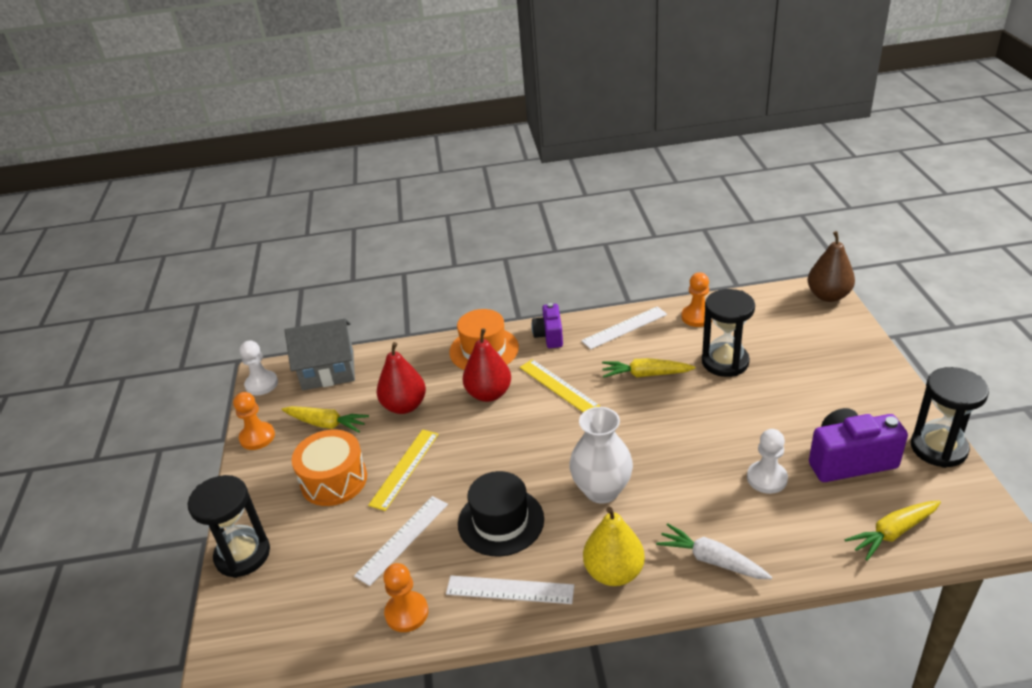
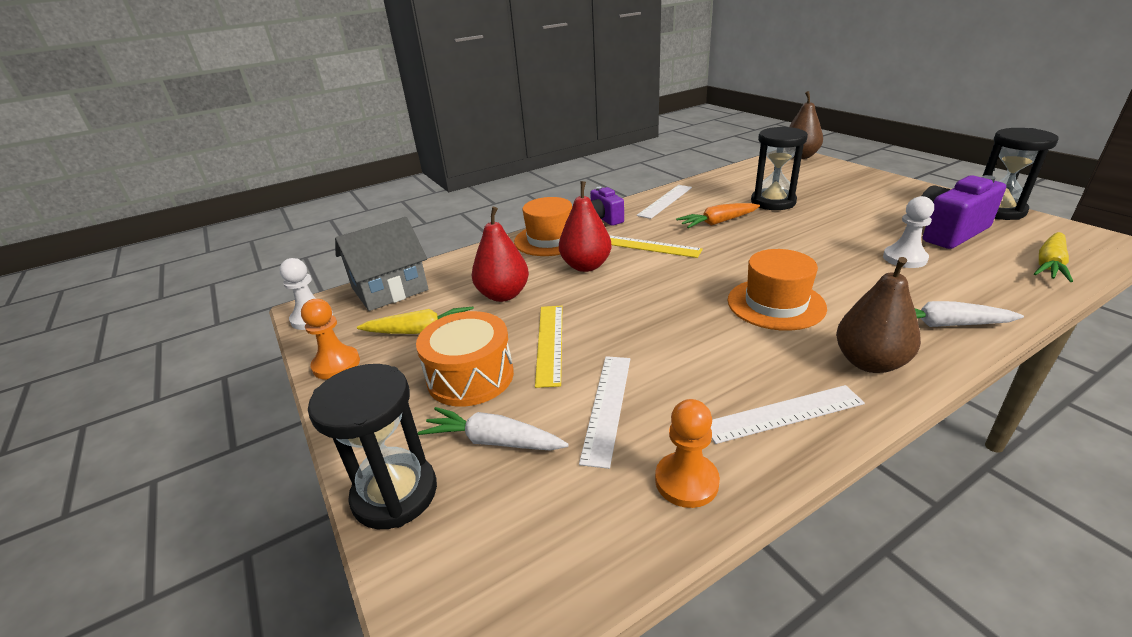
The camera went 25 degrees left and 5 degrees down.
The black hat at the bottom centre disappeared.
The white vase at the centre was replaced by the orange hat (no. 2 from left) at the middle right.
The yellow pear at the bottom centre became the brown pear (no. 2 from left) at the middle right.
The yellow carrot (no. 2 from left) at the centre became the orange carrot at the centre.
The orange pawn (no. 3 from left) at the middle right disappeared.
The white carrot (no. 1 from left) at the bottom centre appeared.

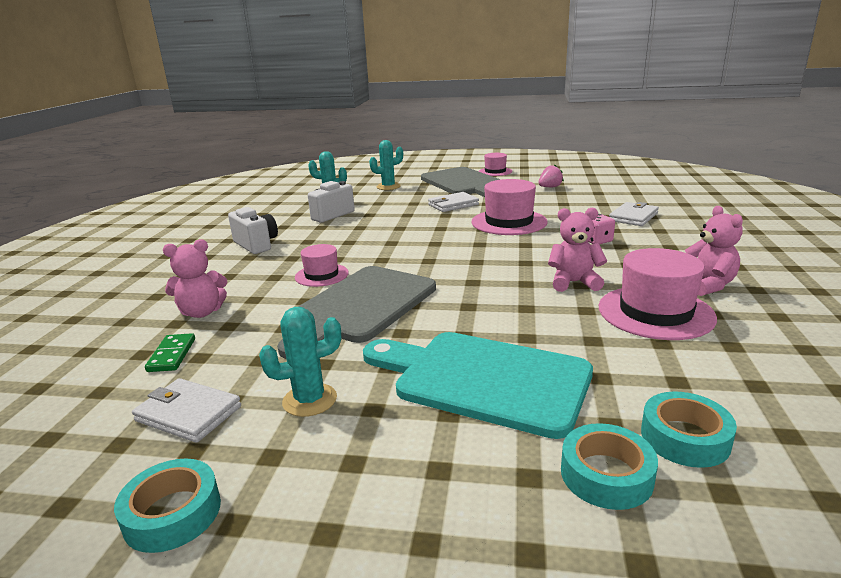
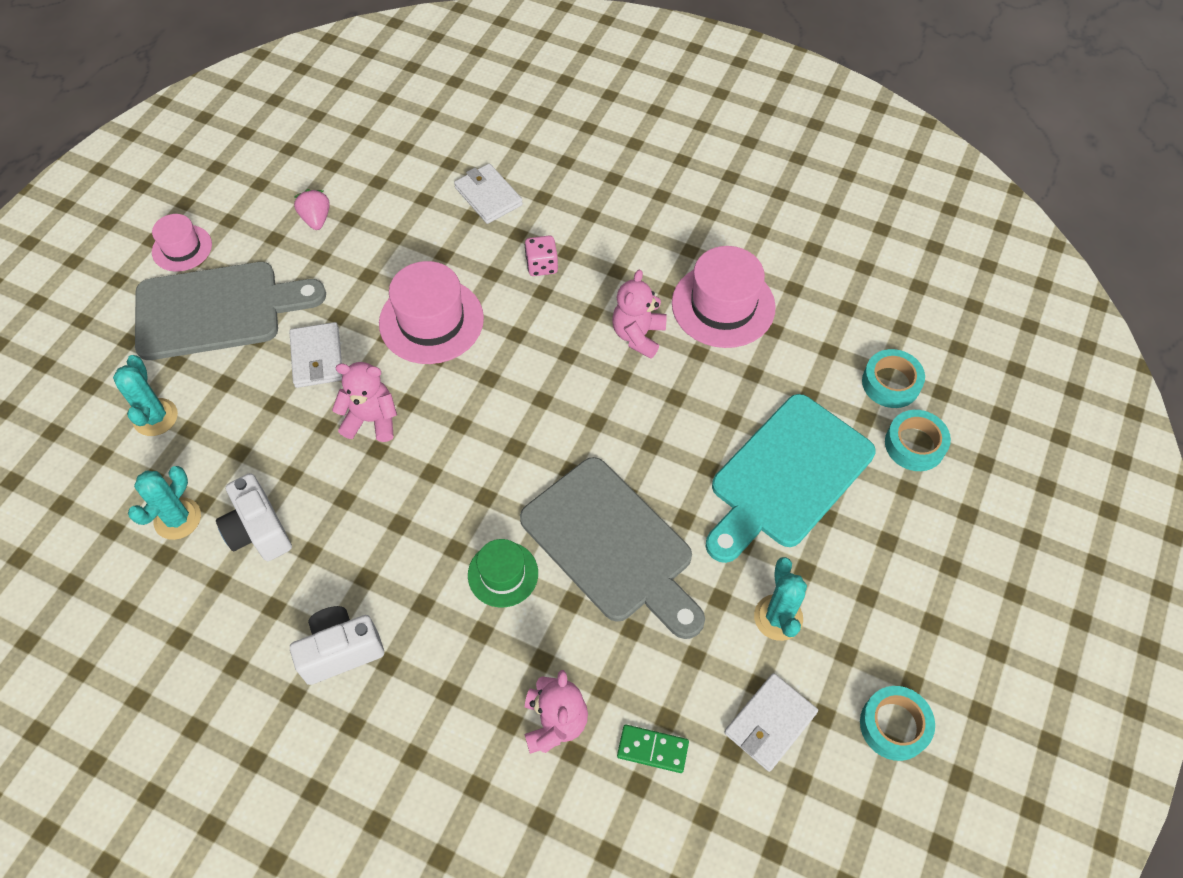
The camera went 75 degrees left and 35 degrees up.
The pink hat (no. 1 from left) at the centre became the green hat at the centre.
The pink teddy bear (no. 3 from left in the first image) moved from the middle right to the middle left.

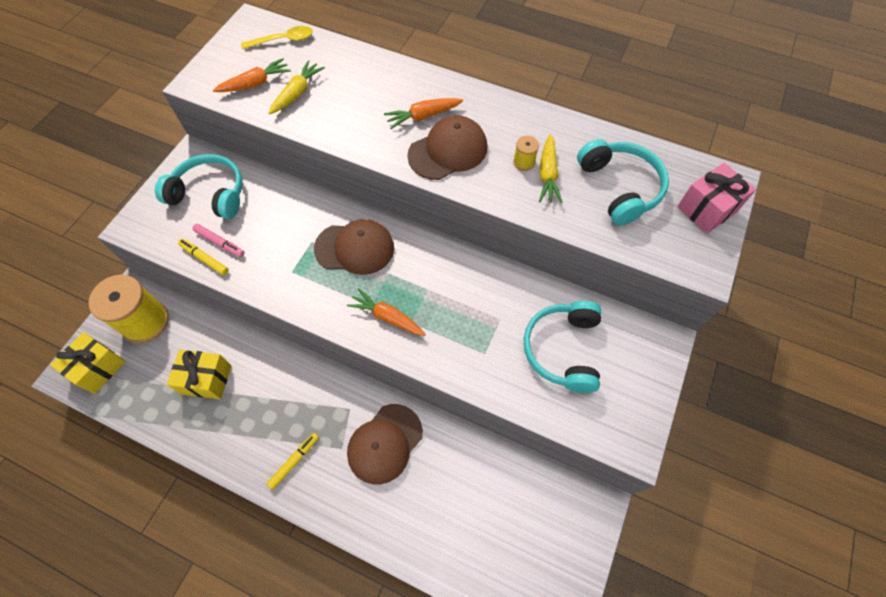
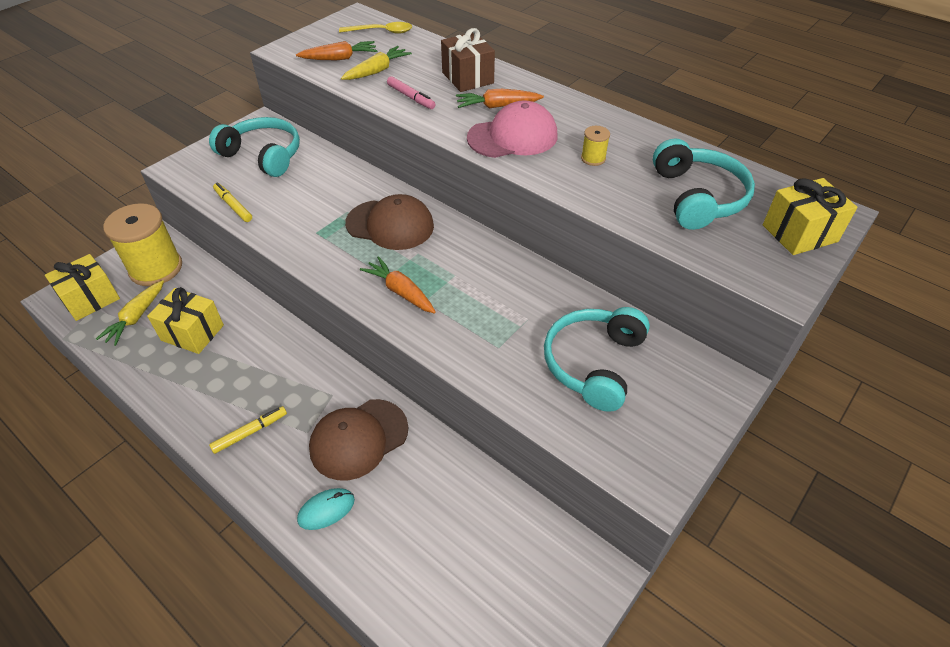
The camera went 15 degrees right and 15 degrees down.
The pink marker moved from the middle left to the top centre.
The brown cap (no. 3 from left) at the top centre became the pink cap at the top centre.
The yellow carrot (no. 2 from left in the first image) moved from the top centre to the middle left.
The pink gift at the top right became the yellow gift (no. 3 from left) at the middle right.
The turquoise mouse at the bottom centre appeared.
The brown gift at the top centre appeared.

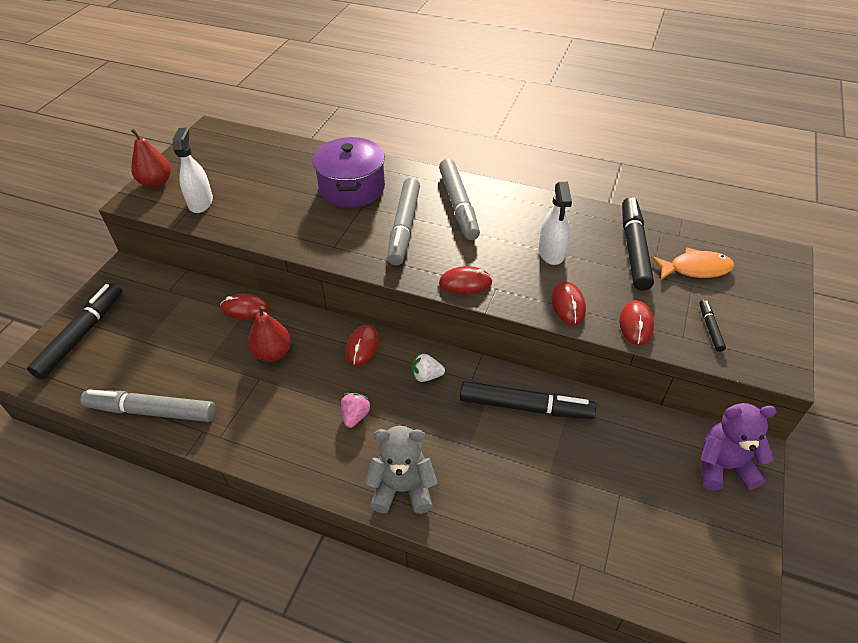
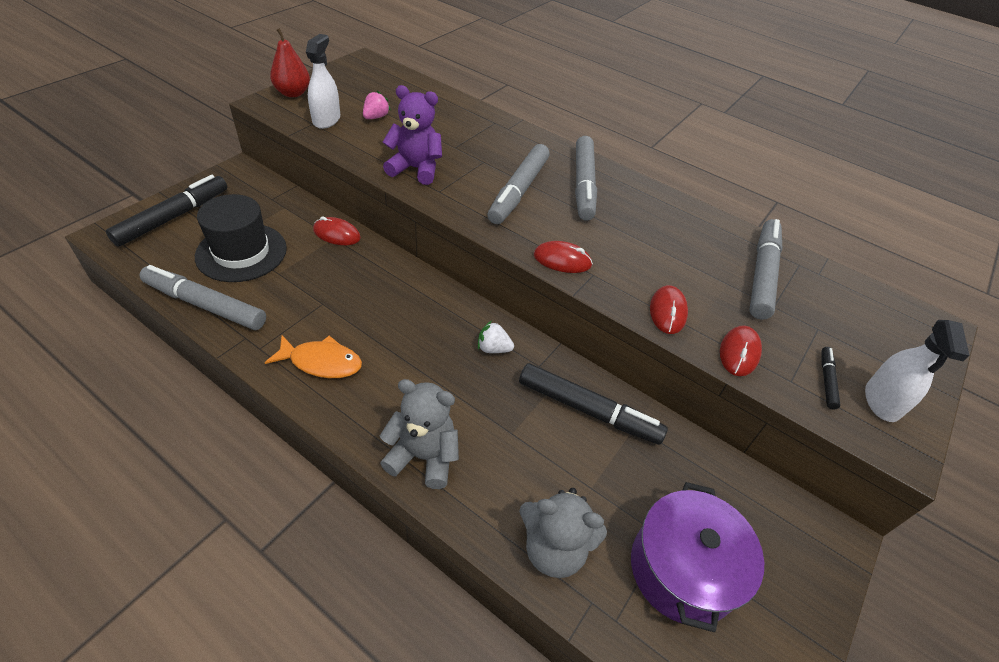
The camera went 10 degrees right and 0 degrees up.
The red pear (no. 2 from left) at the middle left disappeared.
The purple pot moved from the top centre to the bottom right.
The pink strawberry moved from the centre to the top centre.
The red mouse (no. 2 from left) at the centre disappeared.
The white spray bottle (no. 2 from left) moved from the centre to the middle right.
The black marker (no. 3 from left) at the middle right became the grey marker (no. 4 from left) at the middle right.
The orange fish moved from the middle right to the middle left.
The purple teddy bear moved from the bottom right to the top centre.
The black hat at the middle left appeared.
The grey teddy bear (no. 2 from left) at the bottom centre appeared.

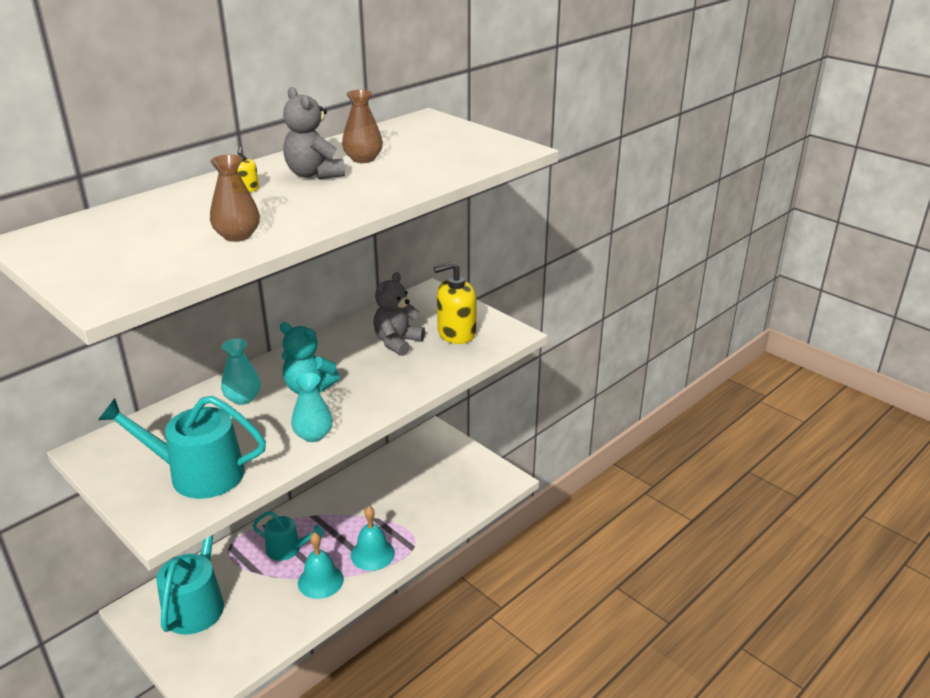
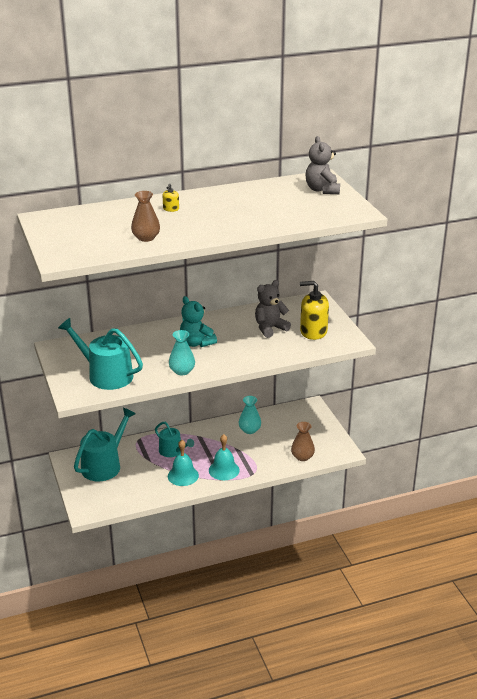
The camera went 25 degrees right and 0 degrees up.
The turquoise vase (no. 1 from left in the first image) moved from the middle left to the centre.
The grey teddy bear (no. 1 from left in the first image) moved from the top centre to the top right.
The brown vase (no. 2 from left) moved from the top centre to the centre.

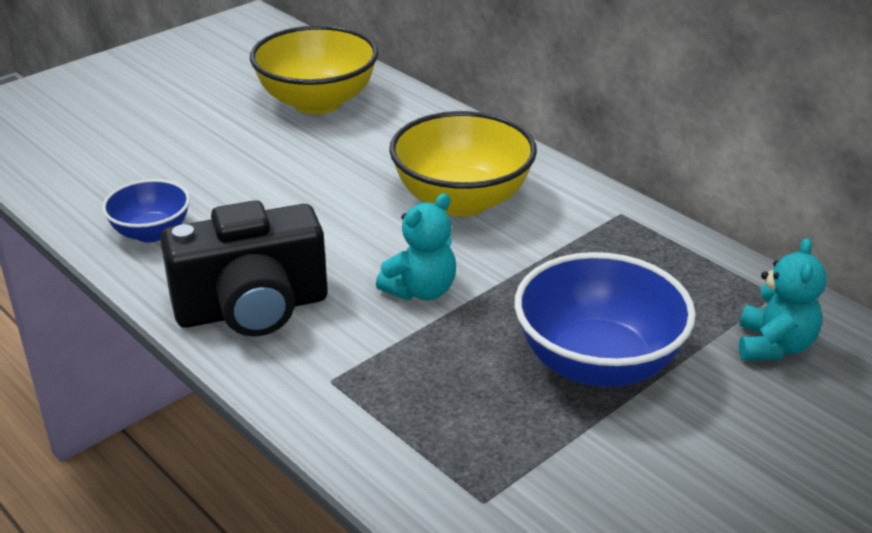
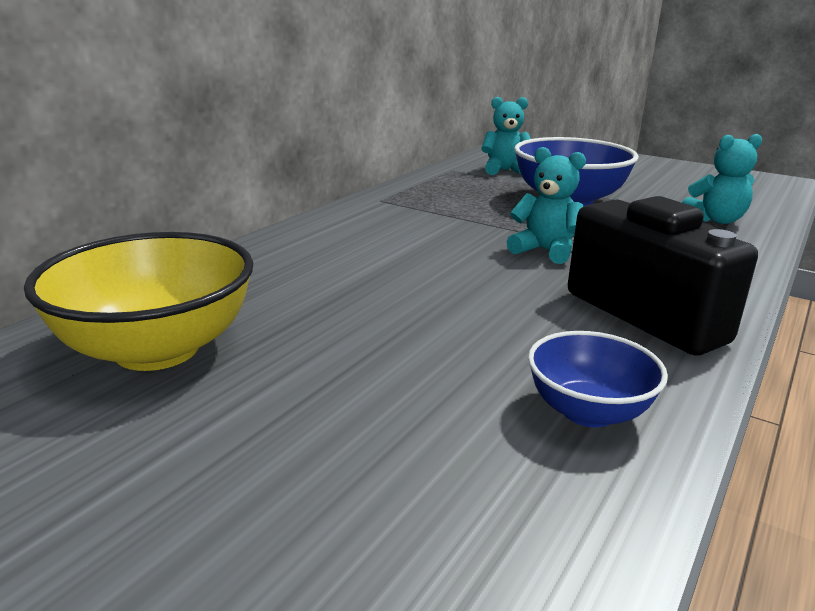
The camera went 105 degrees left and 10 degrees down.
The yellow bowl (no. 2 from left) at the top centre disappeared.
The turquoise teddy bear (no. 3 from left) at the top right appeared.

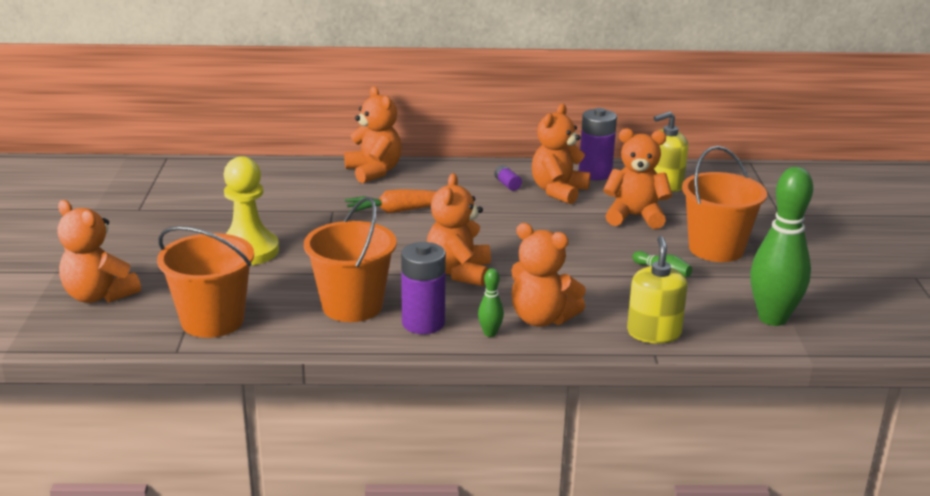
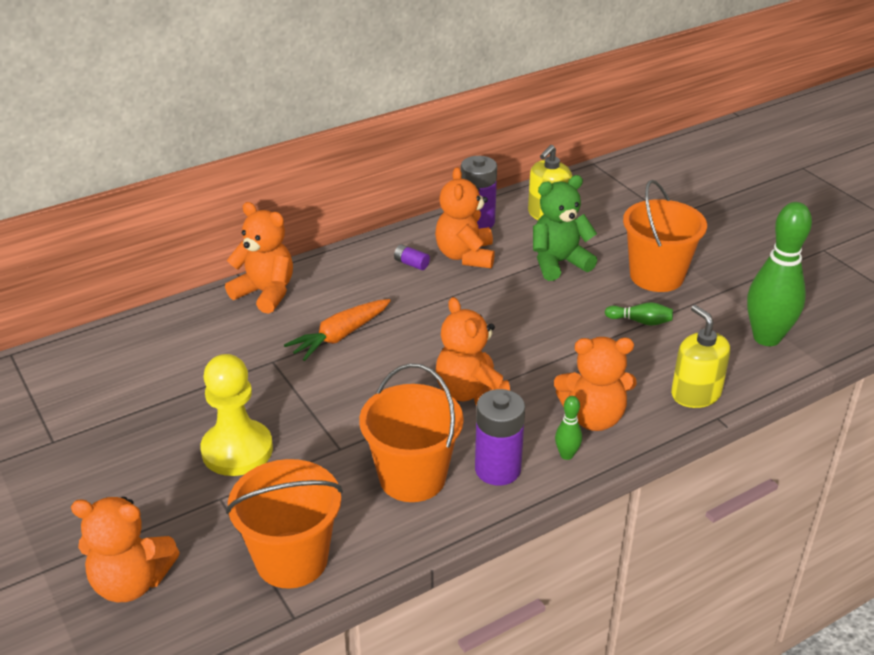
The camera went 30 degrees left and 10 degrees up.
The orange teddy bear (no. 6 from left) at the middle right became the green teddy bear at the centre.

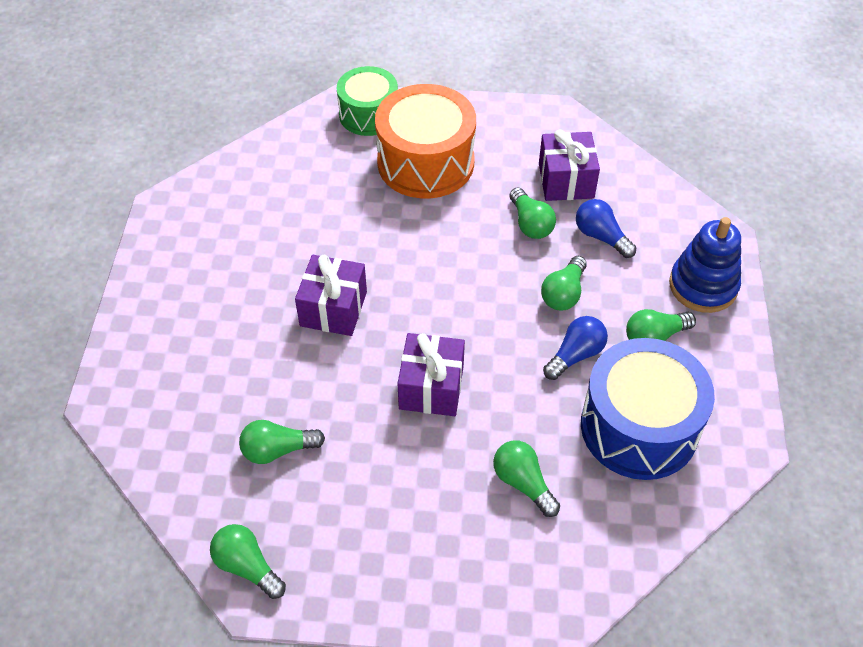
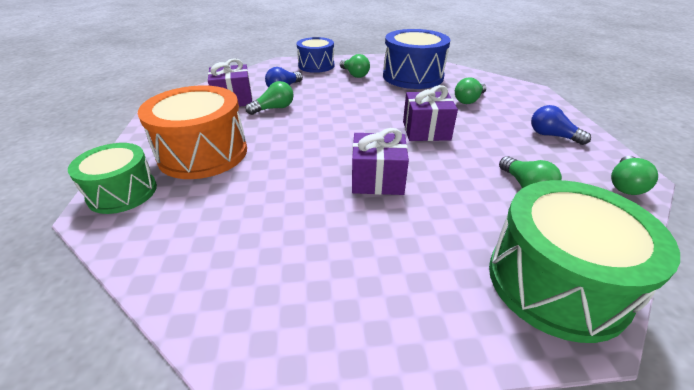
The camera went 100 degrees left and 15 degrees down.
The green light bulb (no. 5 from left) at the centre disappeared.
The blue light bulb (no. 1 from left in the first image) moved from the centre to the top right.
The blue stacking toy at the middle right was replaced by the blue drum (no. 1 from left) at the top centre.
The green drum (no. 2 from left) at the bottom right appeared.

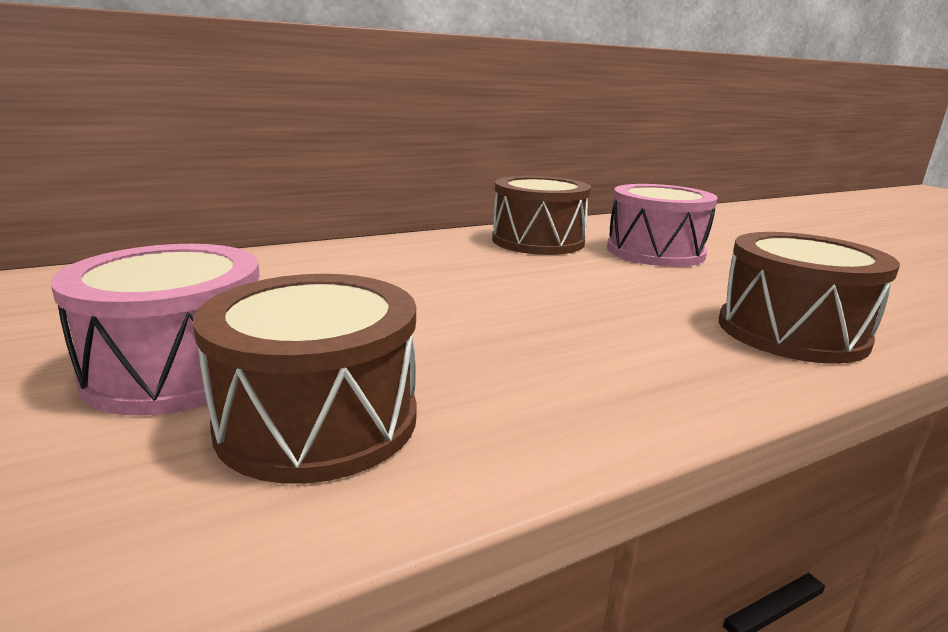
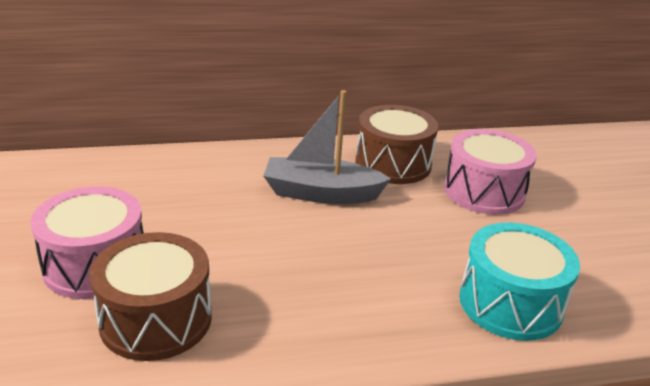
The camera went 15 degrees right and 10 degrees up.
The brown drum (no. 3 from left) at the middle right became the turquoise drum at the bottom right.
The grey boat at the centre appeared.

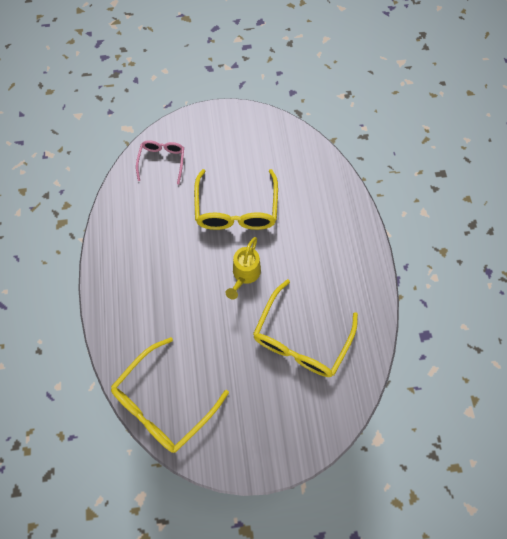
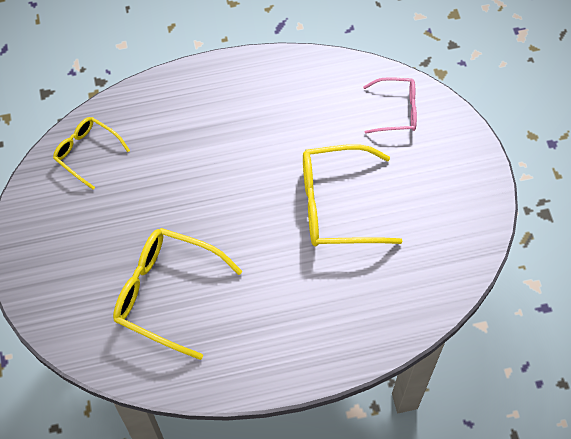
The camera went 85 degrees right and 5 degrees down.
The yellow glasses (no. 1 from left) at the bottom centre changed to 0.58 times the size.
The yellow watering can at the centre disappeared.

